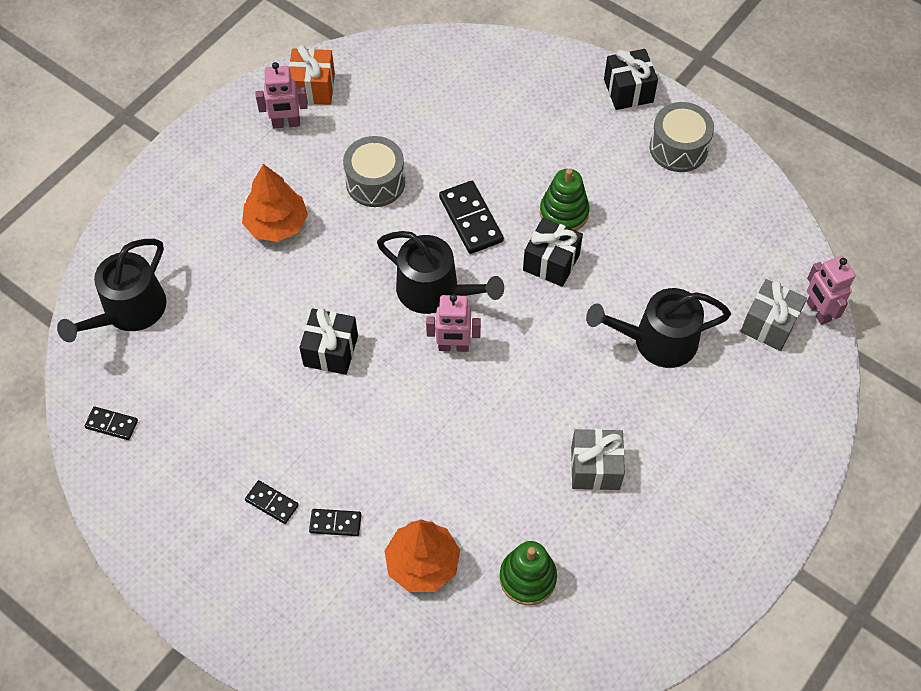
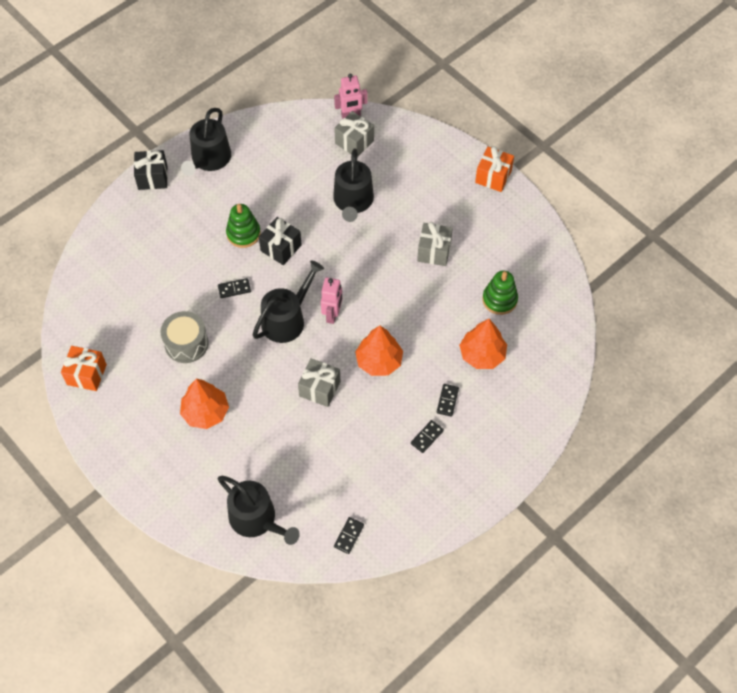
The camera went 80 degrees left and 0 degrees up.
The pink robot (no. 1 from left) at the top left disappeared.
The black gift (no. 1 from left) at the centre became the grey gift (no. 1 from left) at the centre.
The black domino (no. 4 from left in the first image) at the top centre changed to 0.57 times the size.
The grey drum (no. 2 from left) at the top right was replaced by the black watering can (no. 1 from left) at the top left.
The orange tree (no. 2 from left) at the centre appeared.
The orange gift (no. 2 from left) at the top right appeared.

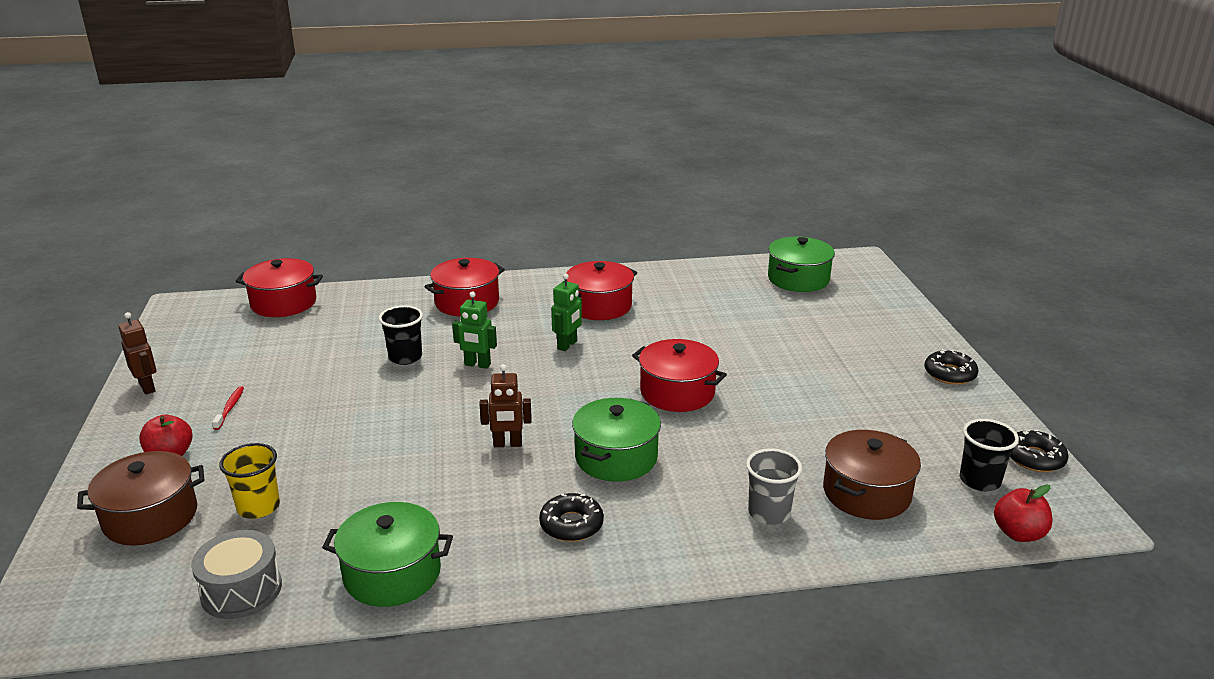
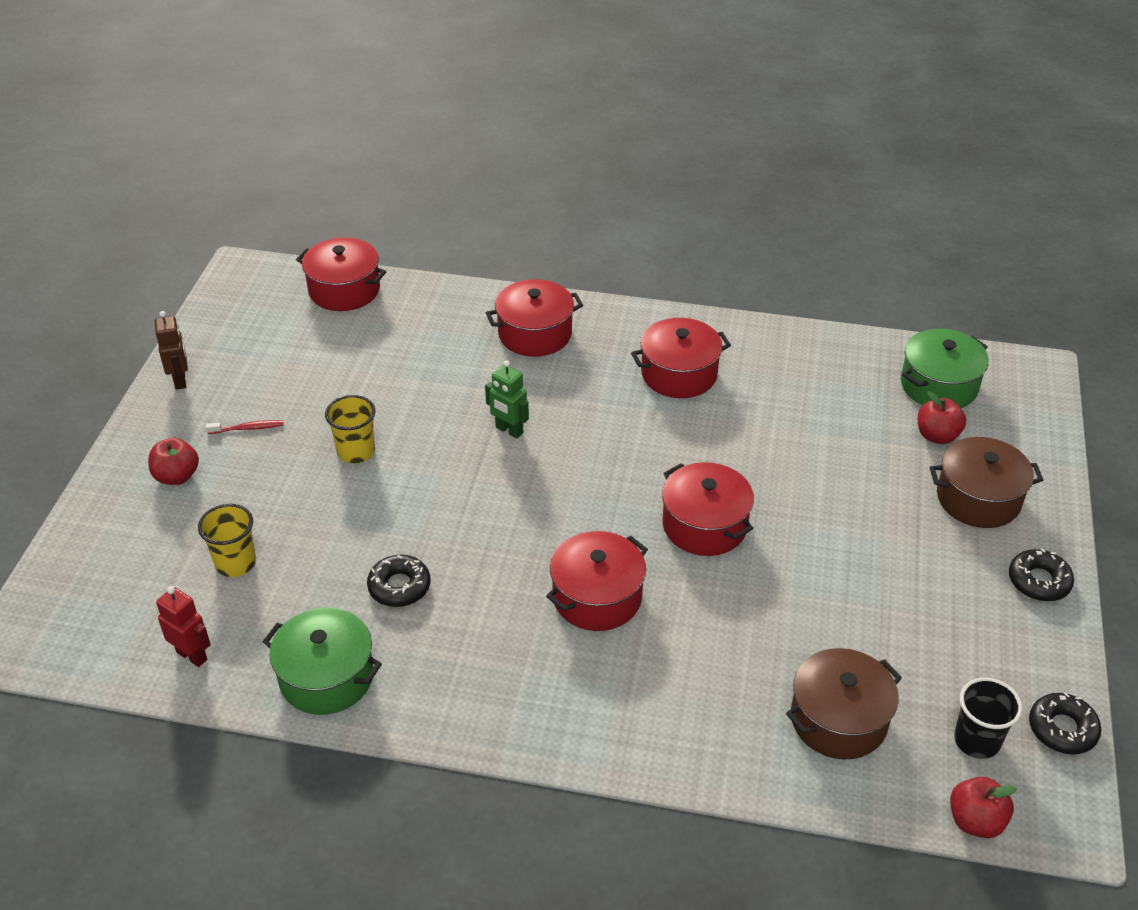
The camera went 20 degrees right and 15 degrees up.
The brown pot (no. 1 from left in the first image) moved from the bottom left to the middle right.
The grey drum at the bottom left was replaced by the red robot at the bottom left.
The red toothbrush at the middle left turned 60 degrees clockwise.
The black cup (no. 1 from left) at the middle left disappeared.
The brown robot (no. 2 from left) at the centre disappeared.
The black donut (no. 1 from left) moved from the bottom centre to the centre.
The green robot (no. 2 from left) at the centre disappeared.
The green pot (no. 2 from left) at the centre became the red pot (no. 3 from left) at the centre.
The grey cup at the bottom centre disappeared.
The yellow cup (no. 2 from left) at the middle left appeared.
The red apple (no. 2 from left) at the middle right appeared.

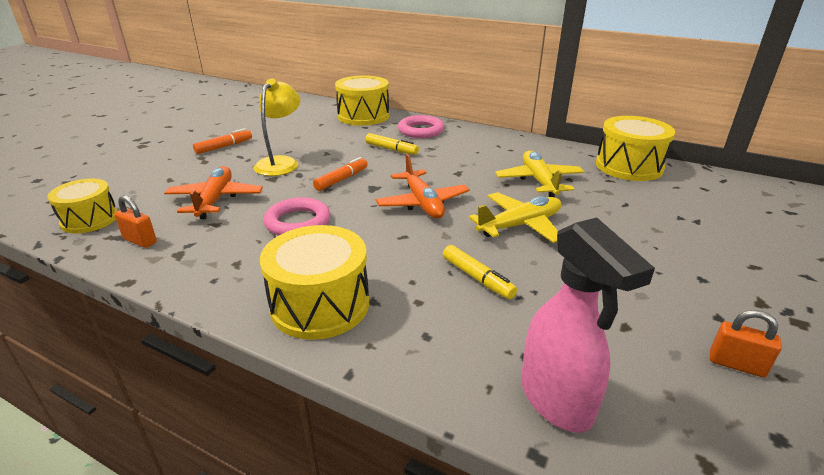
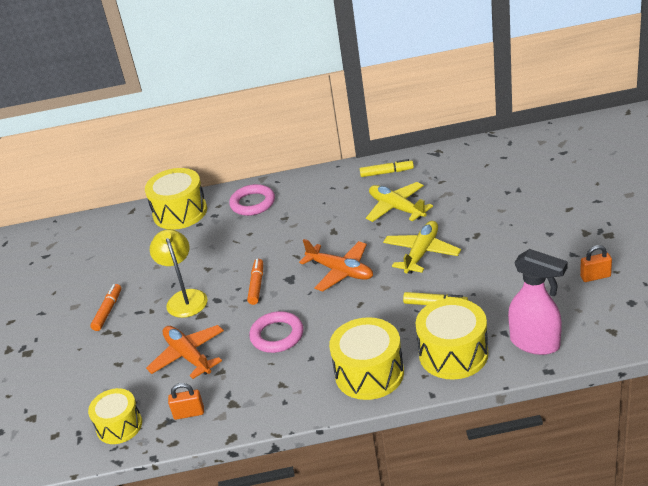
The camera went 30 degrees left and 5 degrees up.
The yellow marker (no. 1 from left) moved from the top centre to the centre.
The yellow drum (no. 4 from left) moved from the top right to the bottom right.

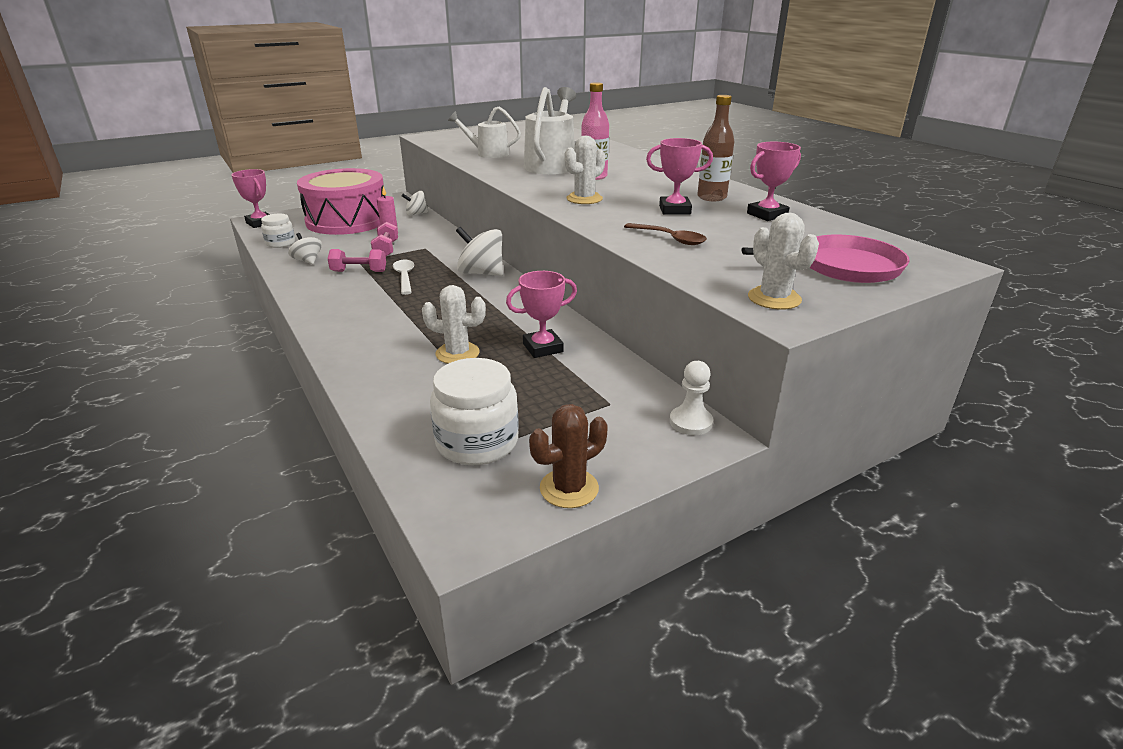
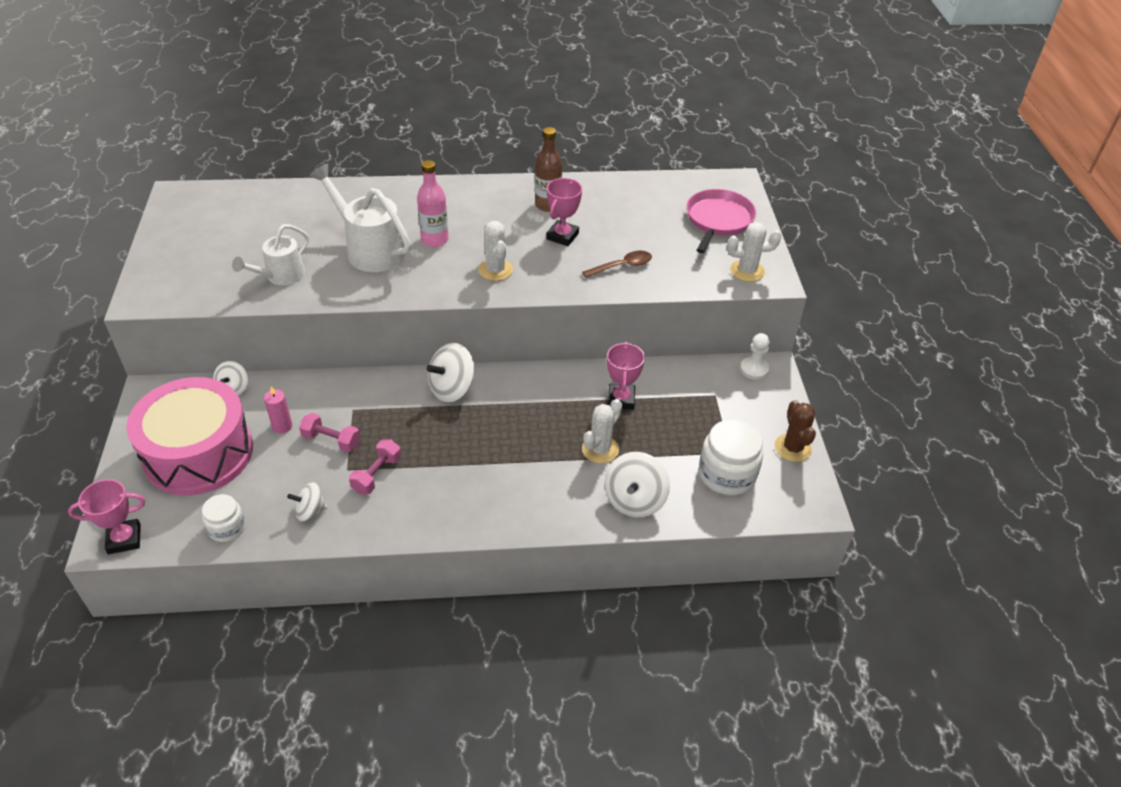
The camera went 65 degrees left and 15 degrees up.
The white spoon at the centre disappeared.
The pink trophy (no. 4 from left) at the top right disappeared.
The white spinning top (no. 4 from left) at the centre appeared.

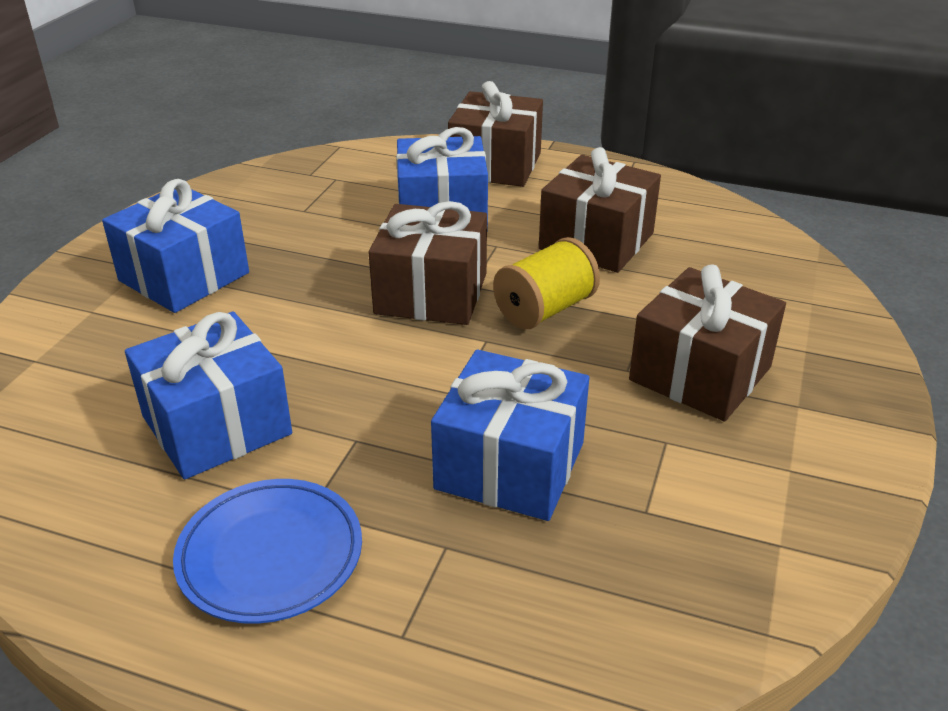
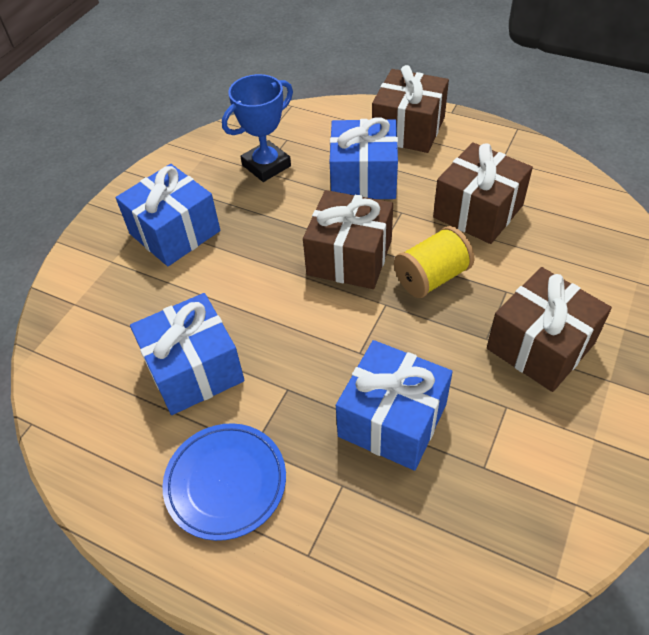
The camera went 10 degrees right and 15 degrees up.
The blue trophy at the top centre appeared.

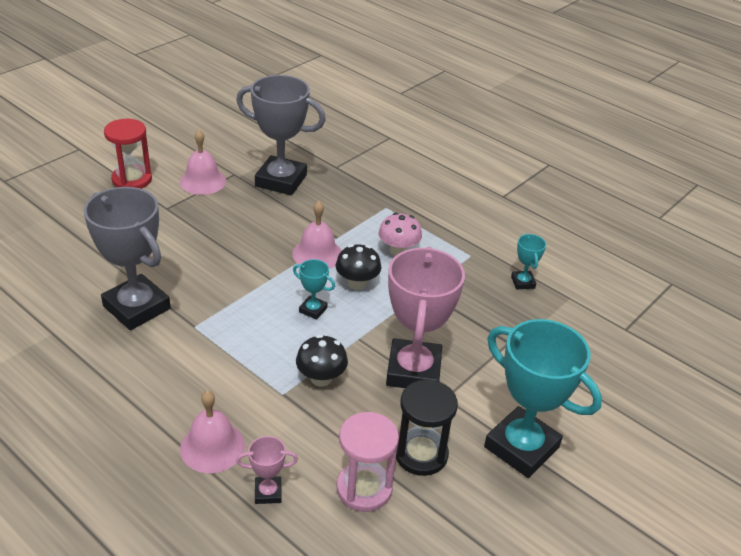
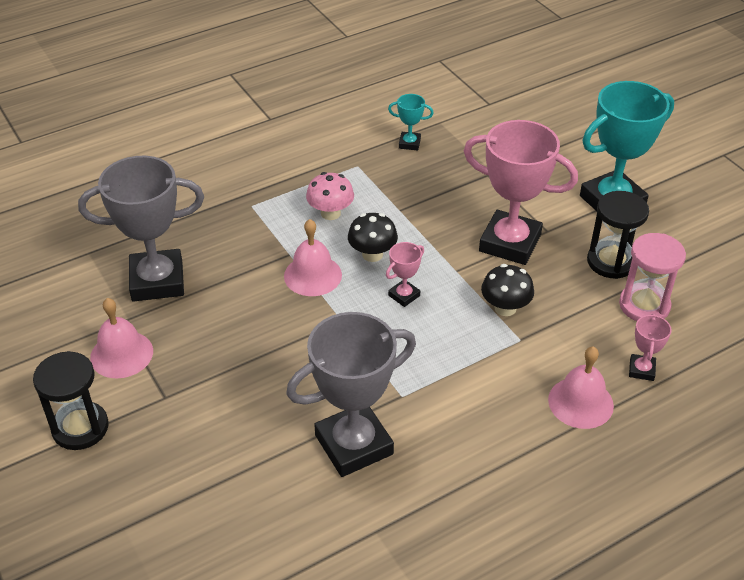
The camera went 70 degrees left and 5 degrees up.
The red hourglass at the top left became the black hourglass (no. 1 from left) at the bottom left.
The grey trophy (no. 2 from left in the first image) at the top centre turned 45 degrees clockwise.
The turquoise trophy (no. 1 from left) at the centre became the pink trophy (no. 1 from left) at the centre.

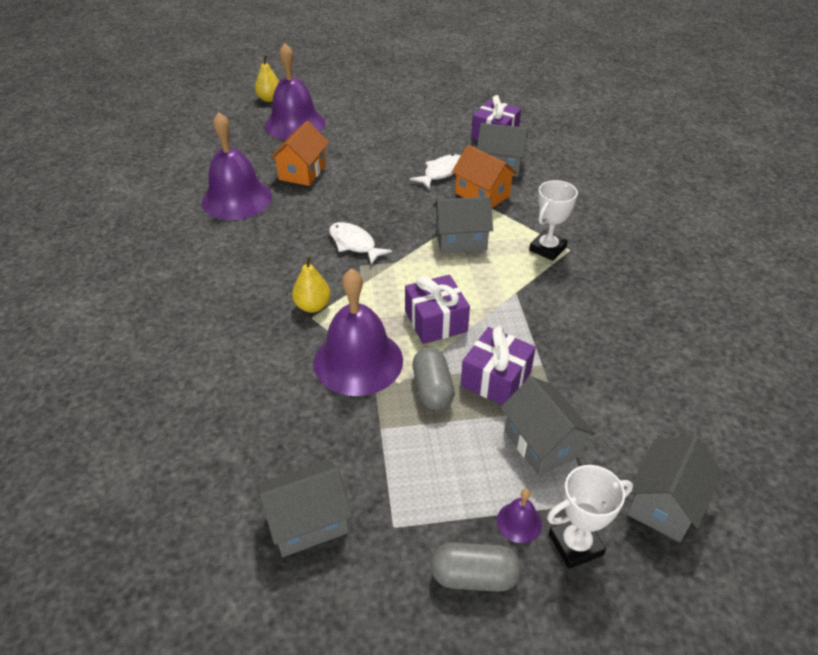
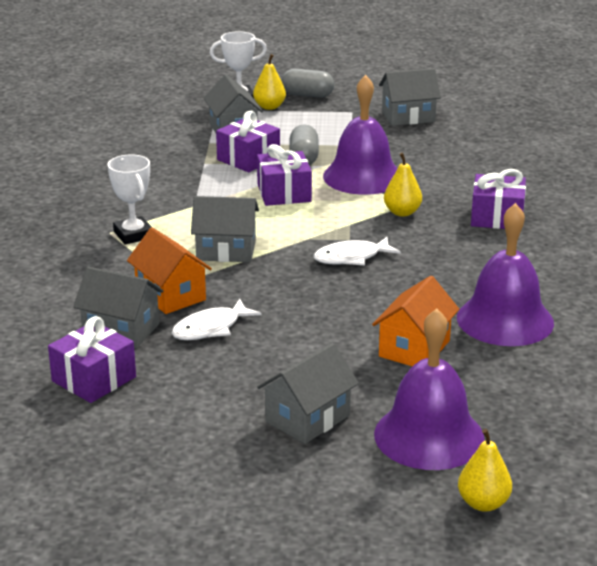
The camera went 170 degrees left and 15 degrees down.
The white fish (no. 1 from left in the first image) at the centre turned 105 degrees clockwise.
The purple bell (no. 4 from left) at the bottom centre was replaced by the yellow pear (no. 1 from left) at the top centre.
The white trophy (no. 1 from left) at the middle right turned 75 degrees counterclockwise.
The grey house (no. 5 from left in the first image) moved from the bottom right to the bottom centre.
The purple gift (no. 4 from left) at the middle right appeared.

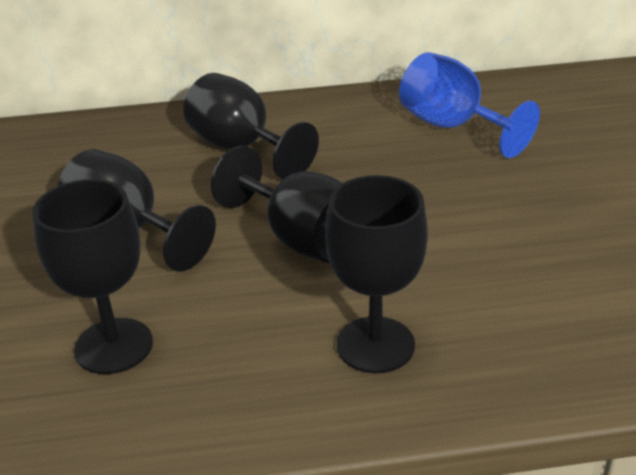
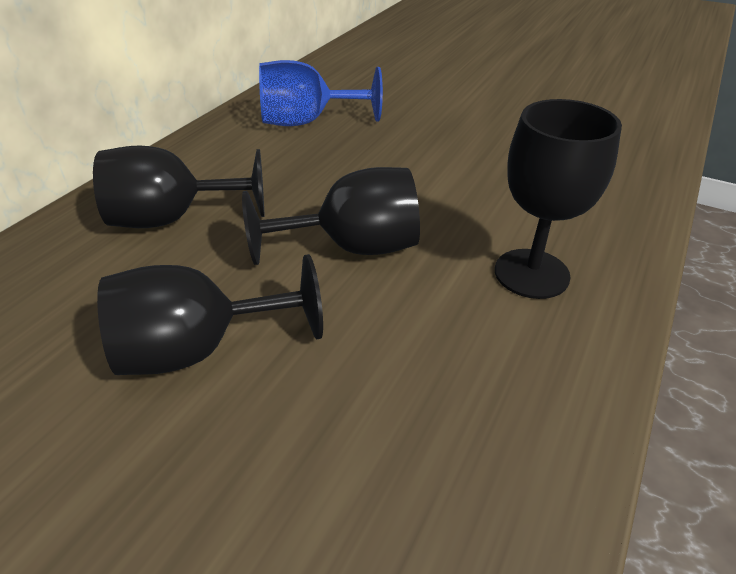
The camera went 55 degrees left and 5 degrees up.
The black goblet (no. 1 from left) at the middle left disappeared.

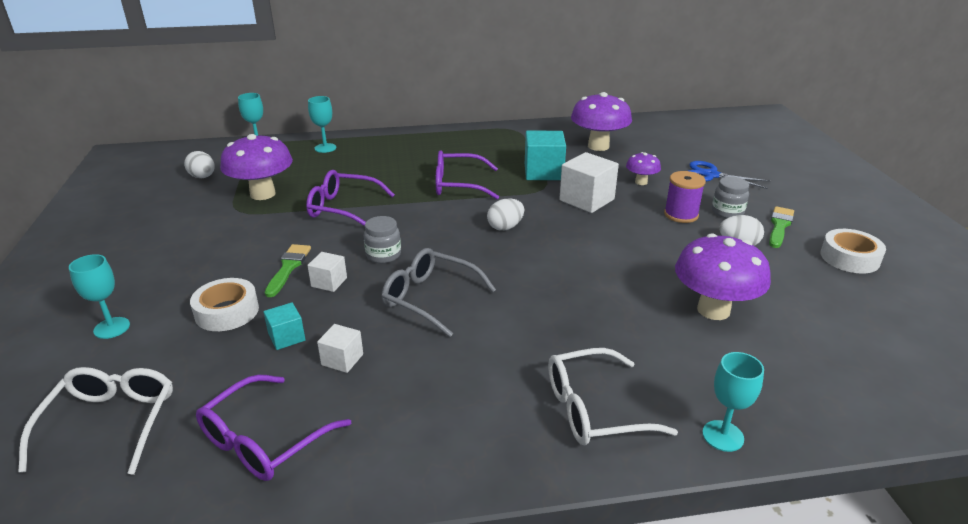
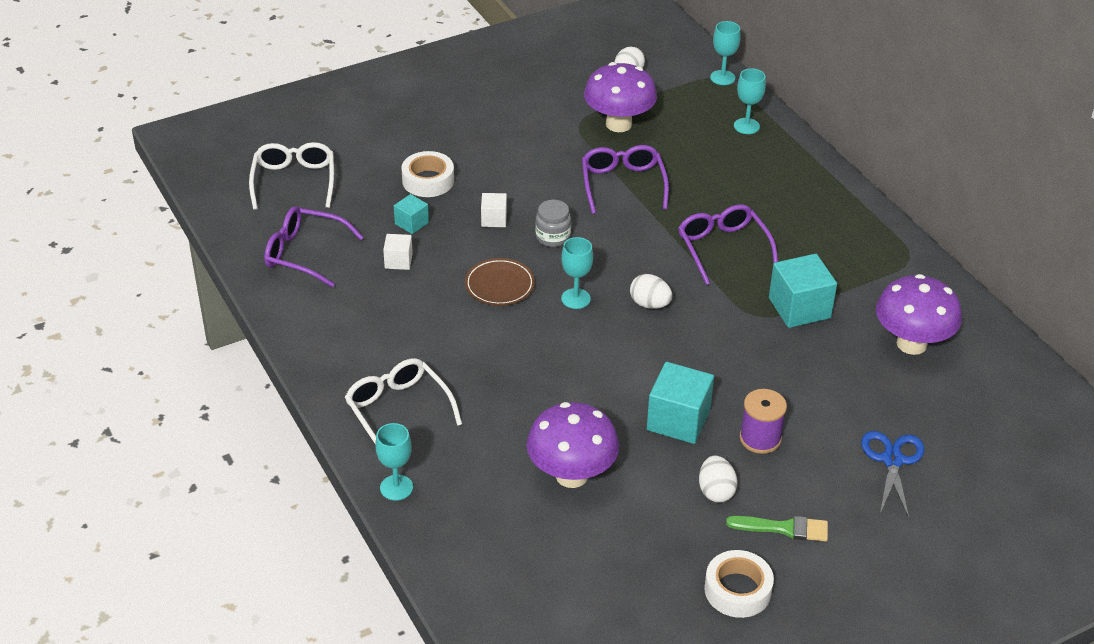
The camera went 70 degrees right and 10 degrees up.
The white glasses (no. 1 from left) at the bottom left turned 75 degrees counterclockwise.
The turquoise goblet (no. 1 from left in the first image) moved from the middle left to the centre.
The green brush (no. 1 from left) at the middle left disappeared.
The grey glasses at the centre was replaced by the brown plate at the centre.
The white cube (no. 3 from left) at the centre disappeared.
The purple mushroom (no. 3 from left) at the top centre disappeared.
The grey jar (no. 2 from left) at the middle right disappeared.
The turquoise cube (no. 2 from left) at the centre appeared.

